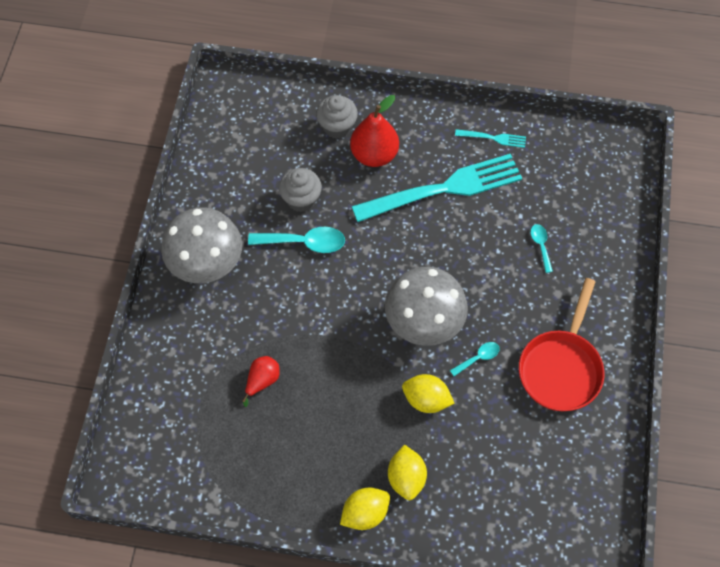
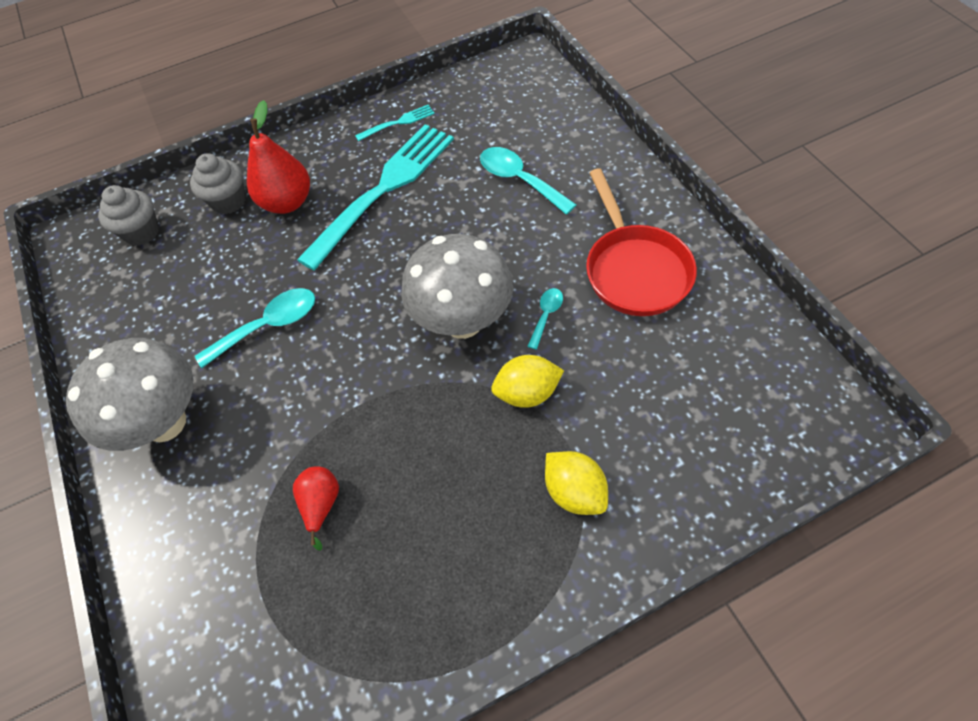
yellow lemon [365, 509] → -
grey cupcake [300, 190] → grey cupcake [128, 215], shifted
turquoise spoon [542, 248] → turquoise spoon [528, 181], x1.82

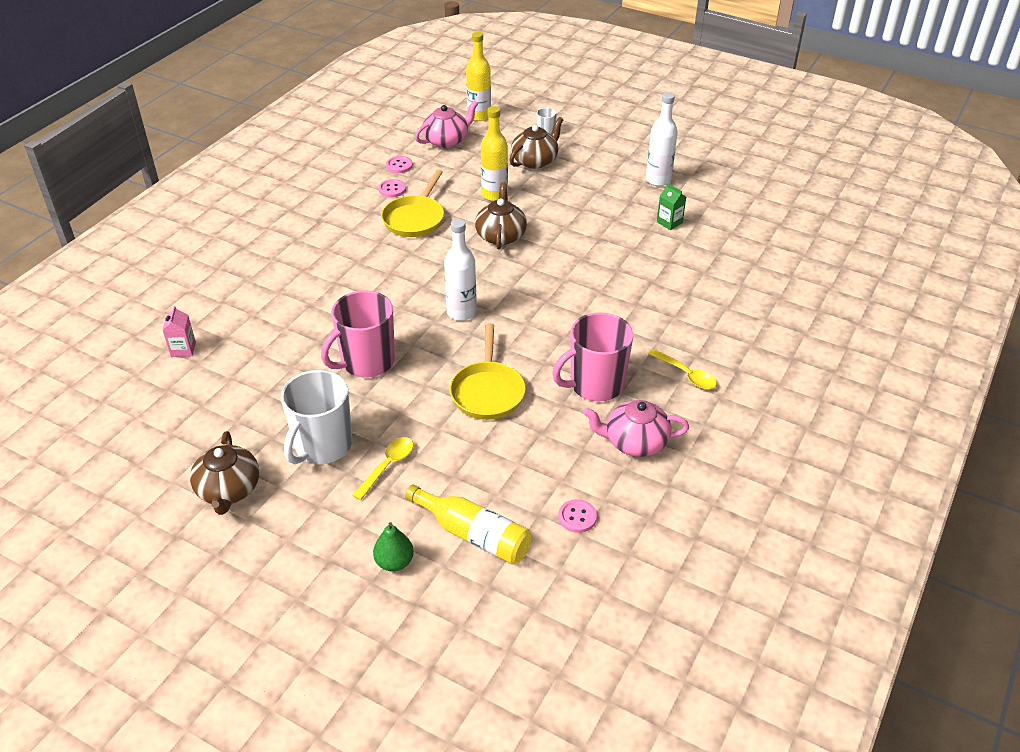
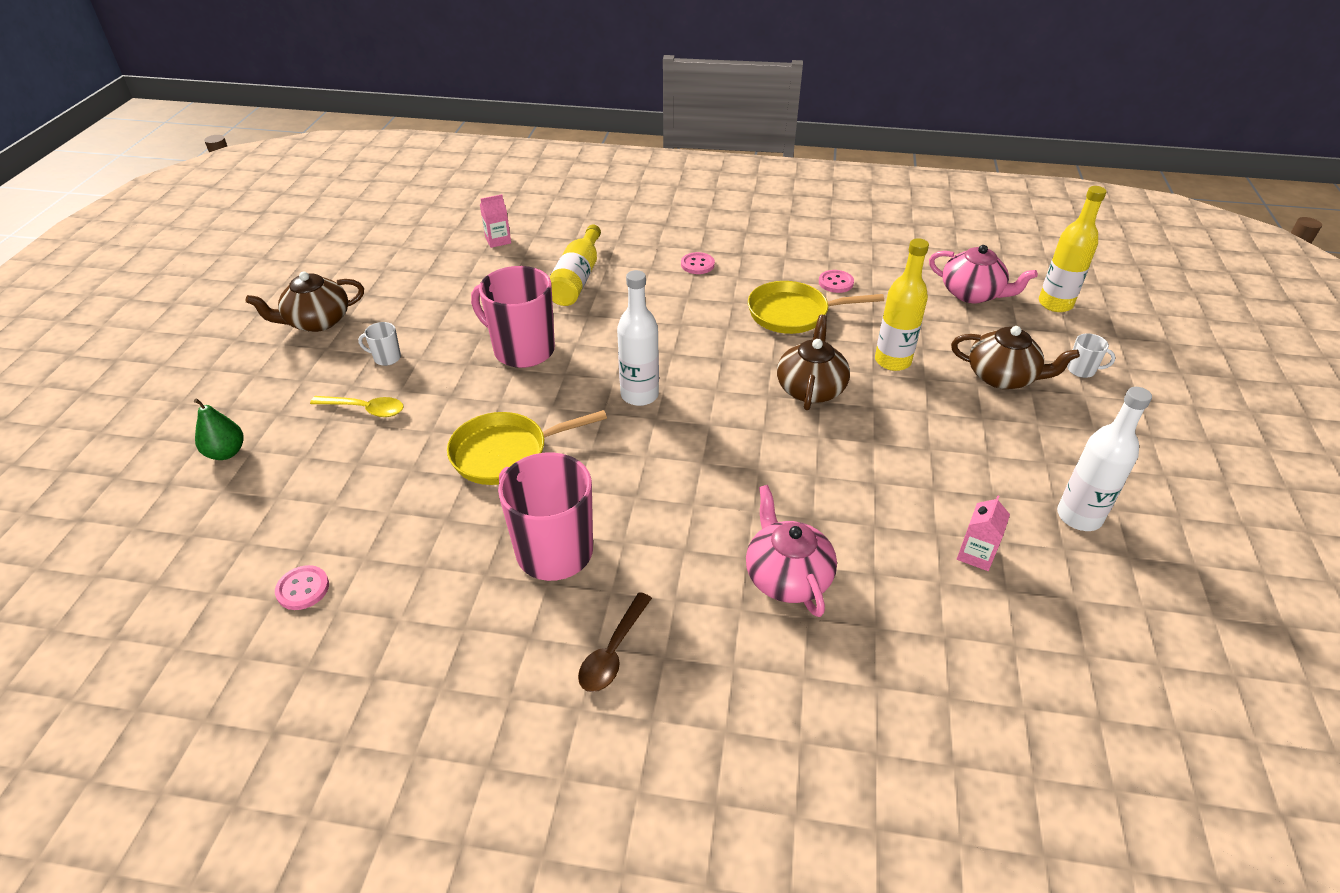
pink button [399, 164] → pink button [698, 263], shifted
yellow bottle [468, 524] → yellow bottle [575, 265], shifted
pink teapot [636, 428] → pink teapot [791, 551], shifted
yellow spoon [682, 369] → brown spoon [615, 642]
green carton [671, 206] → pink carton [983, 533]
brown teapot [501, 215] → brown teapot [813, 362], 60 degrees counterclockwise
white mug [316, 417] → white mug [379, 344], x0.43

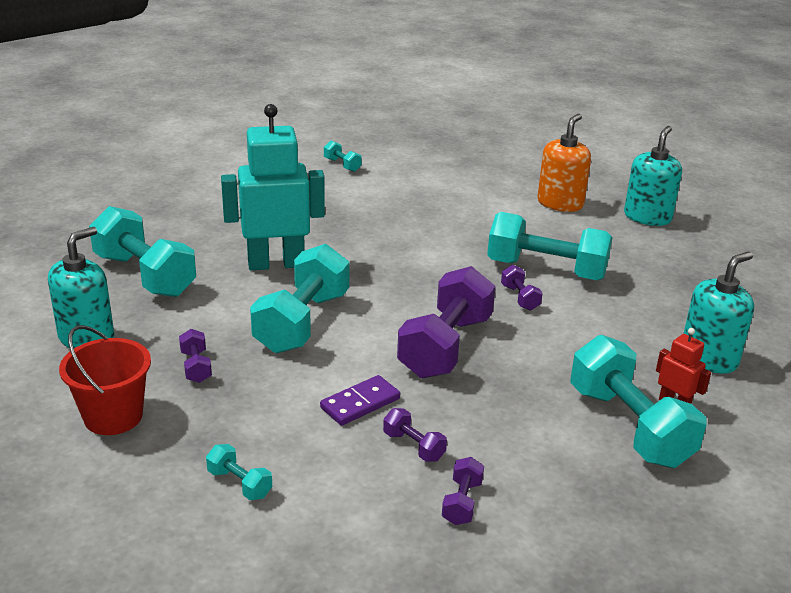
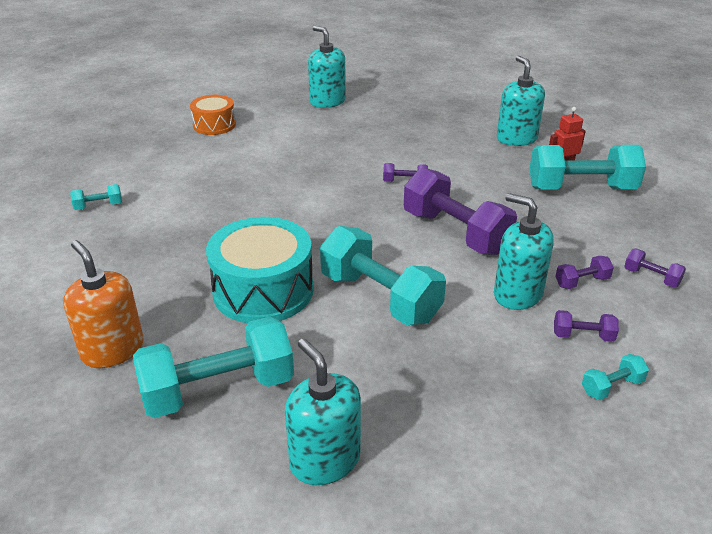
red bucket [105, 380] → -
turquoise dumbbell [549, 246] → -
- → orange drum [213, 115]
purple dumbbell [195, 356] → purple dumbbell [586, 326], shifted
orange soap dispenser [564, 163] → orange soap dispenser [103, 304], shifted
turquoise robot [273, 187] → turquoise drum [259, 270]
purple domino [360, 400] → turquoise soap dispenser [524, 251]

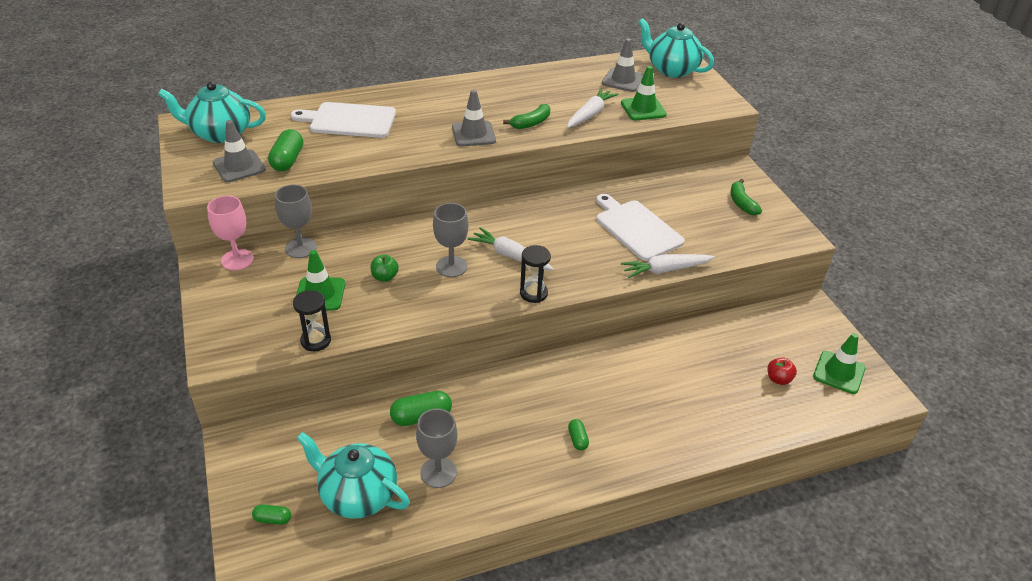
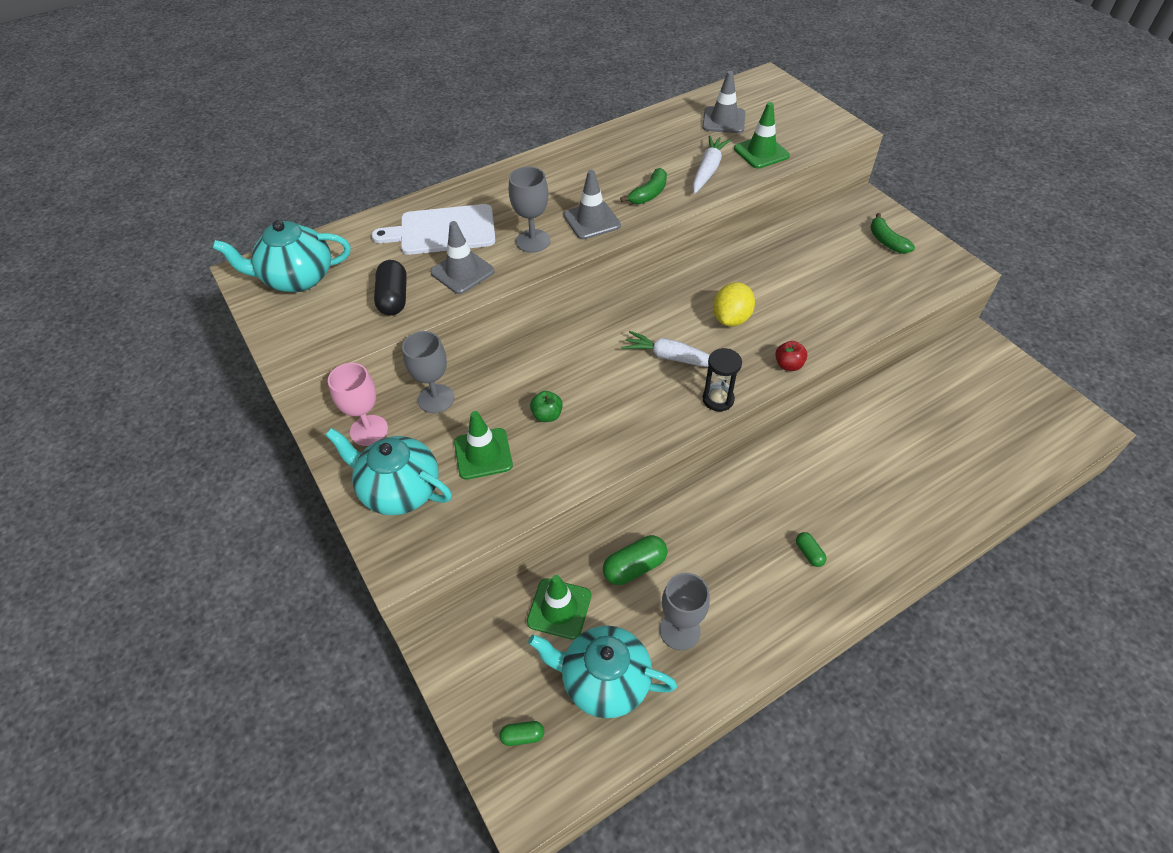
black hourglass [312, 320] → -
white cutting board [640, 227] → -
white carrot [668, 266] → -
- → yellow lemon [734, 304]
grey traffic cone [239, 151] → grey traffic cone [462, 257], shifted
grey goblet [451, 240] → grey goblet [529, 209], shifted
turquoise teapot [676, 48] → turquoise teapot [389, 471], shifted
red apple [782, 371] → red apple [791, 356], shifted
green traffic cone [839, 363] → green traffic cone [559, 607], shifted
green capsule [285, 150] → black capsule [390, 287]

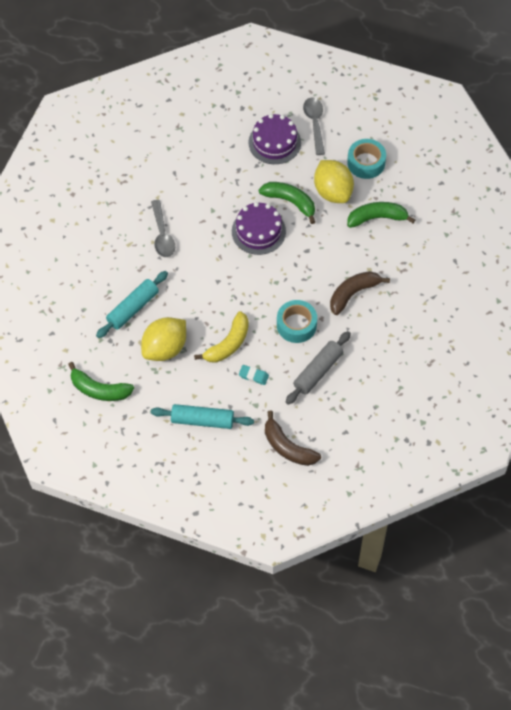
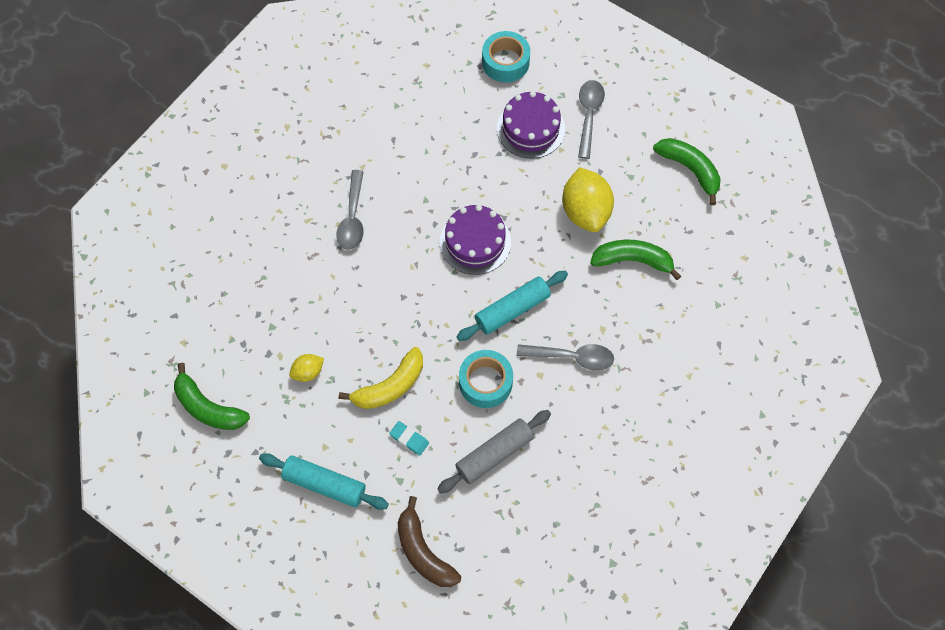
turquoise rolling pin [132, 304] → turquoise rolling pin [512, 306], shifted
green banana [287, 203] → green banana [686, 171], shifted
turquoise tape [366, 159] → turquoise tape [506, 56], shifted
brown banana [360, 293] → grey spoon [565, 357]
yellow lemon [163, 339] → yellow lemon [306, 368], x0.50

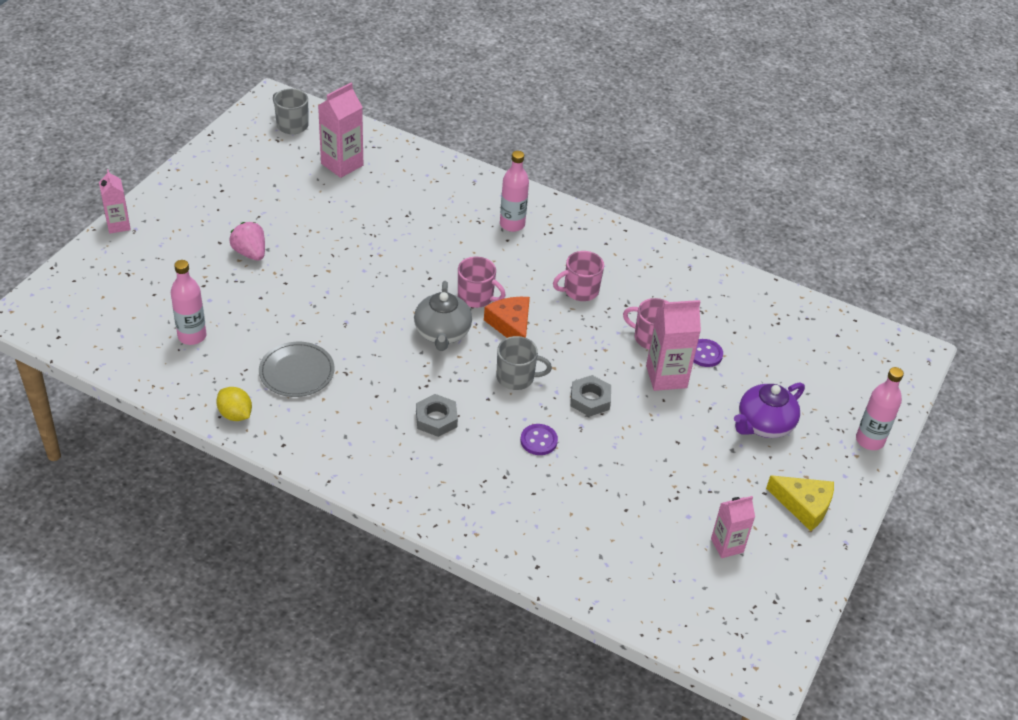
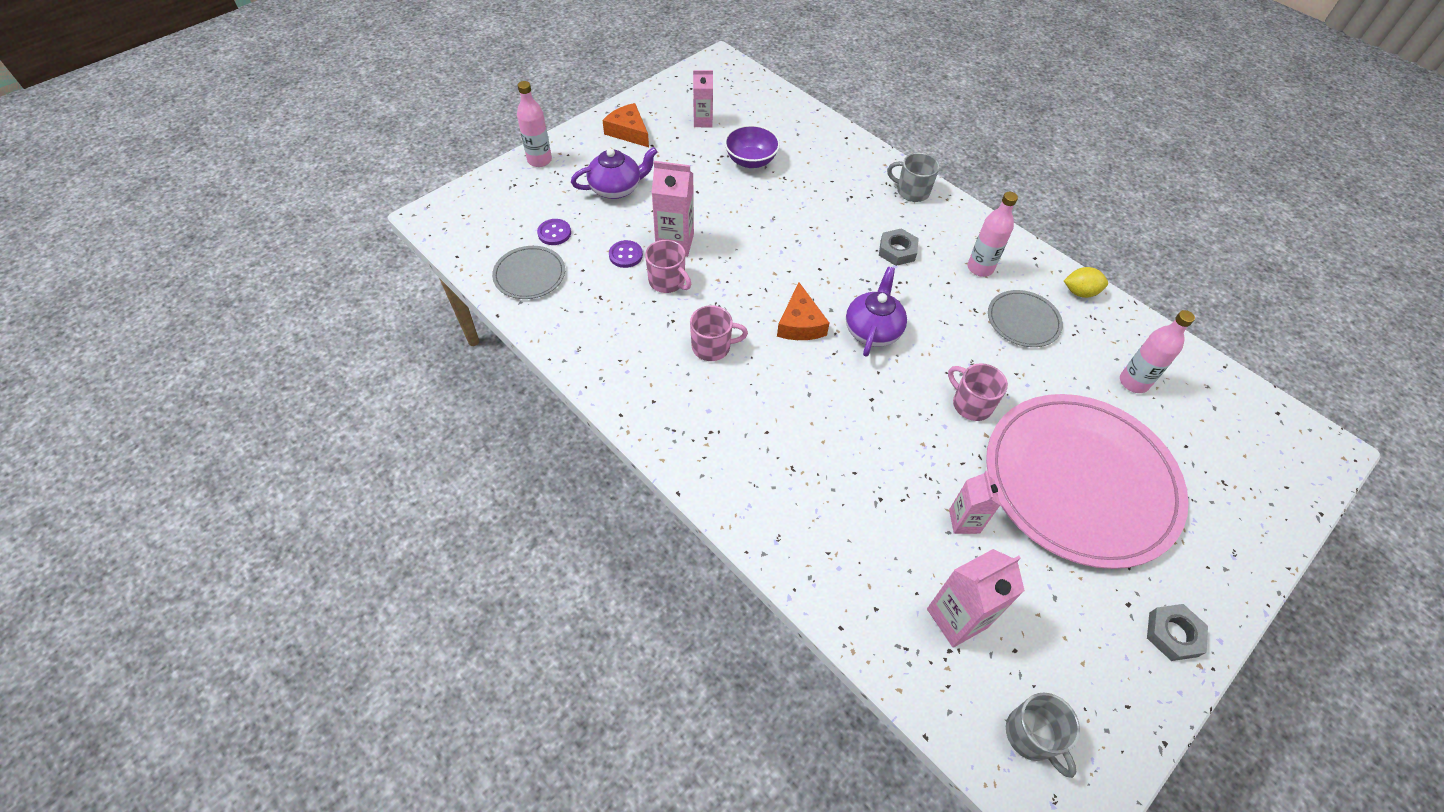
- → grey plate [528, 272]
- → purple bowl [752, 146]
pink carton [115, 201] → pink carton [975, 502], shifted
pink mug [482, 282] → pink mug [978, 392], shifted
grey mug [524, 363] → grey mug [913, 177], shifted
pink bottle [514, 191] → pink bottle [993, 234], shifted
purple button [539, 439] → purple button [554, 232], shifted
grey nut [591, 396] → grey nut [1177, 632], shifted
pink strawberry [247, 241] → pink plate [1087, 481]
grey teapot [443, 316] → purple teapot [876, 312]
yellow cheese [800, 503] → orange cheese [625, 125]
yellow lemon [234, 404] → yellow lemon [1086, 282], 60 degrees counterclockwise

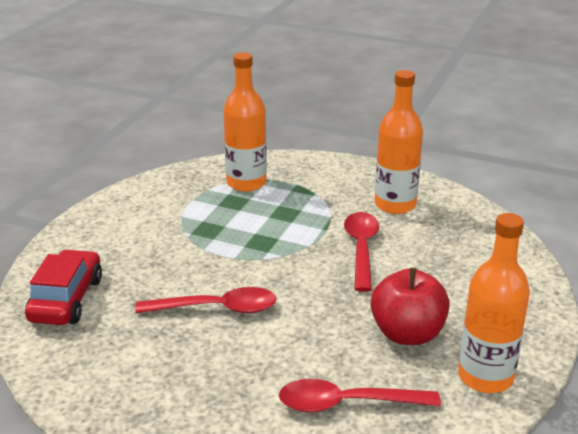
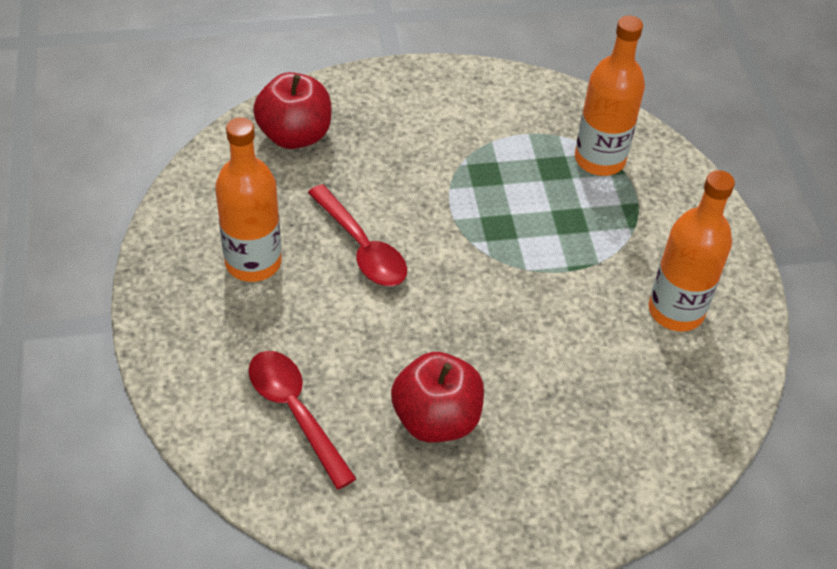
red spoon [361, 252] → -
orange bottle [494, 303] → orange bottle [248, 199], shifted
red car [63, 287] → red apple [292, 110]

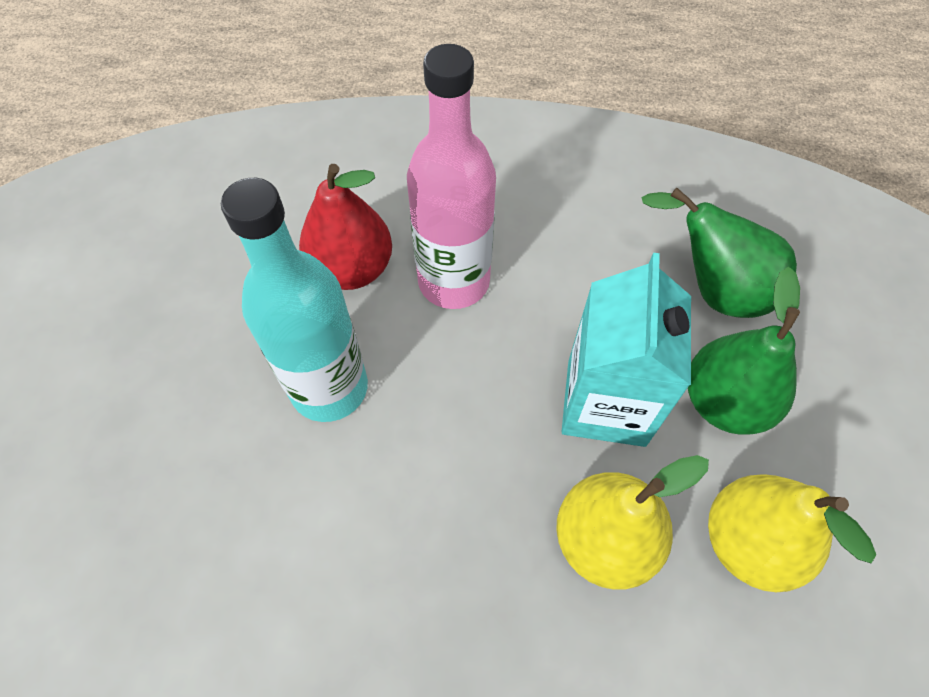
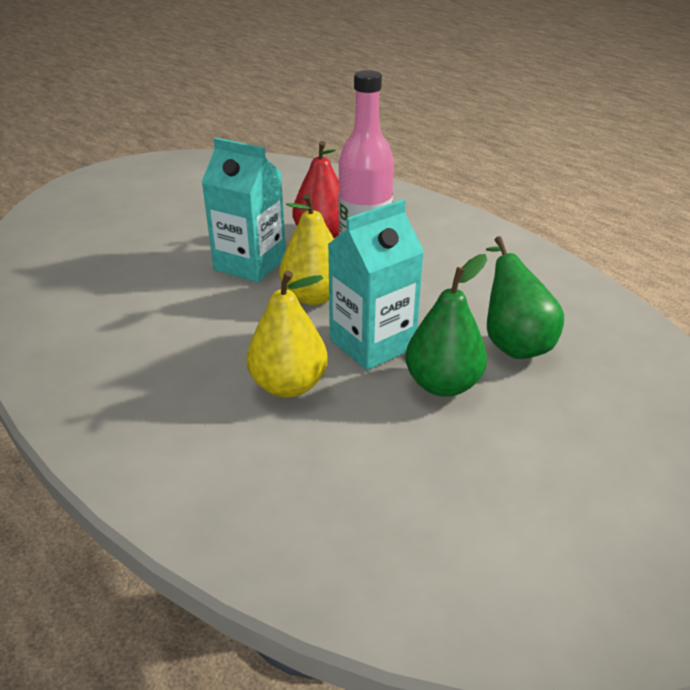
yellow pear [792, 533] → yellow pear [306, 249], shifted
turquoise bottle [294, 300] → turquoise carton [243, 209]

